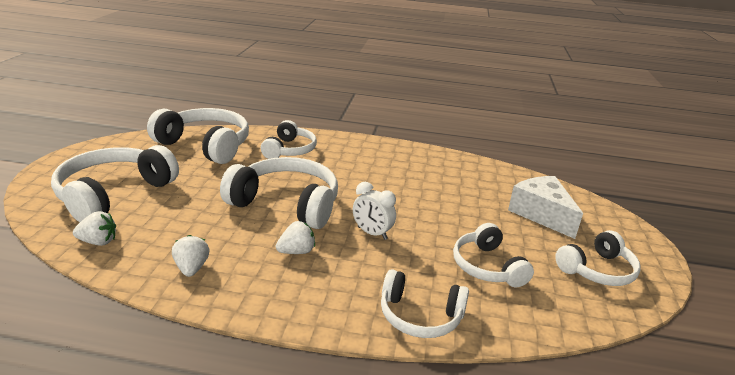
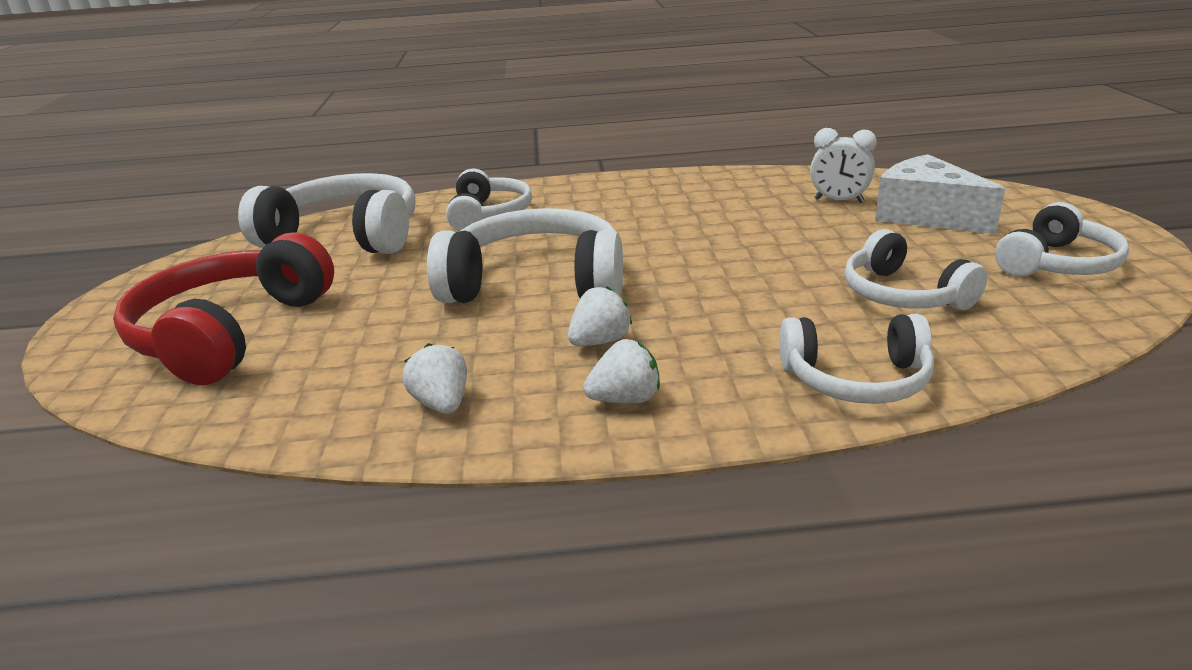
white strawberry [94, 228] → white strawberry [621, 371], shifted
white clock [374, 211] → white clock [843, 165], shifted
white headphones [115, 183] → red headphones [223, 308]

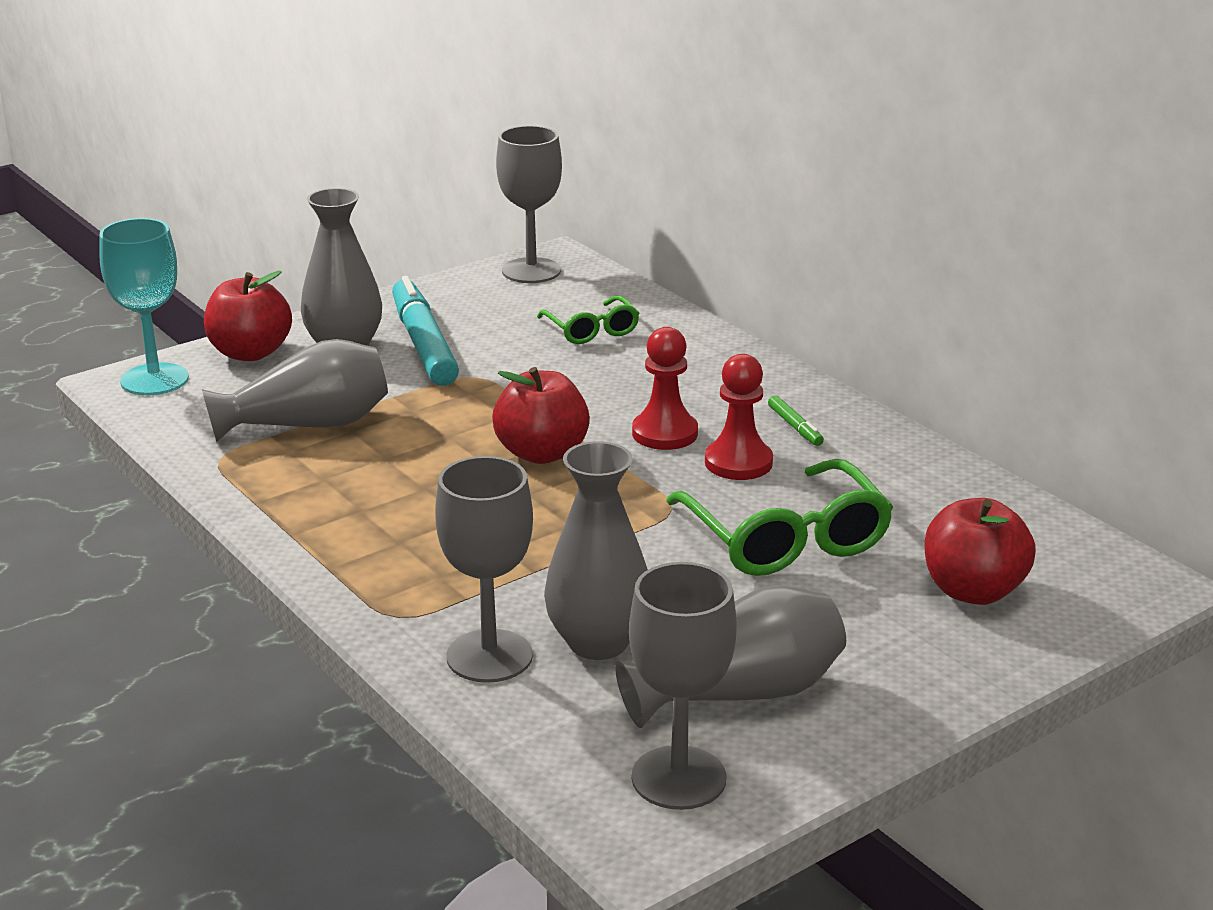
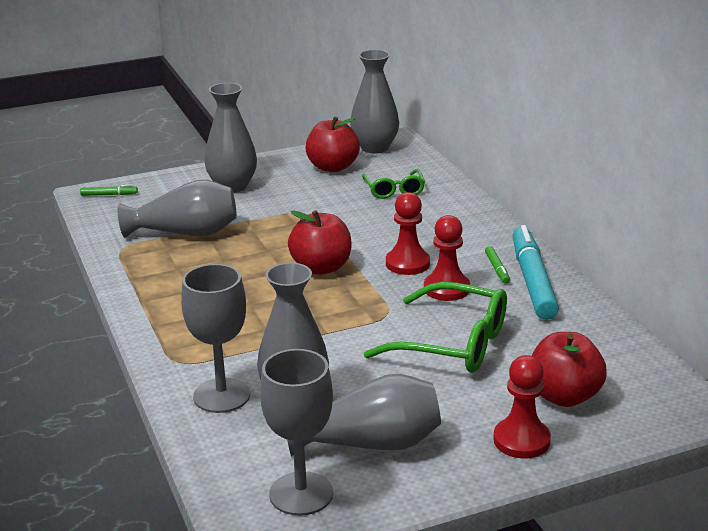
- → red pawn [522, 407]
red apple [248, 316] → red apple [333, 144], shifted
turquoise marker [425, 331] → turquoise marker [536, 272], shifted
turquoise goblet [144, 306] → green marker [109, 190]
grey goblet [529, 204] → grey vase [374, 101]
green glasses [779, 517] → green glasses [435, 327], 60 degrees counterclockwise

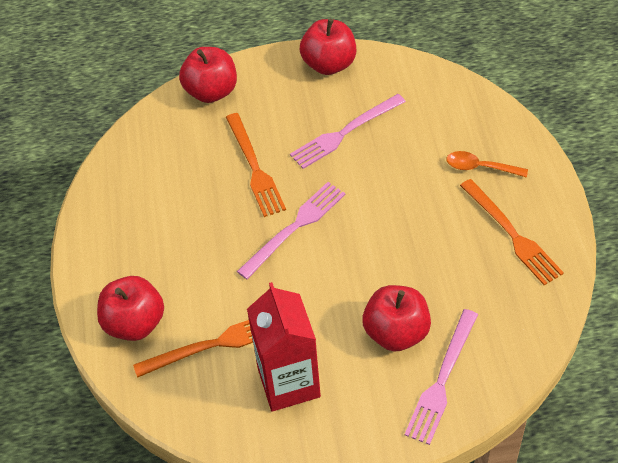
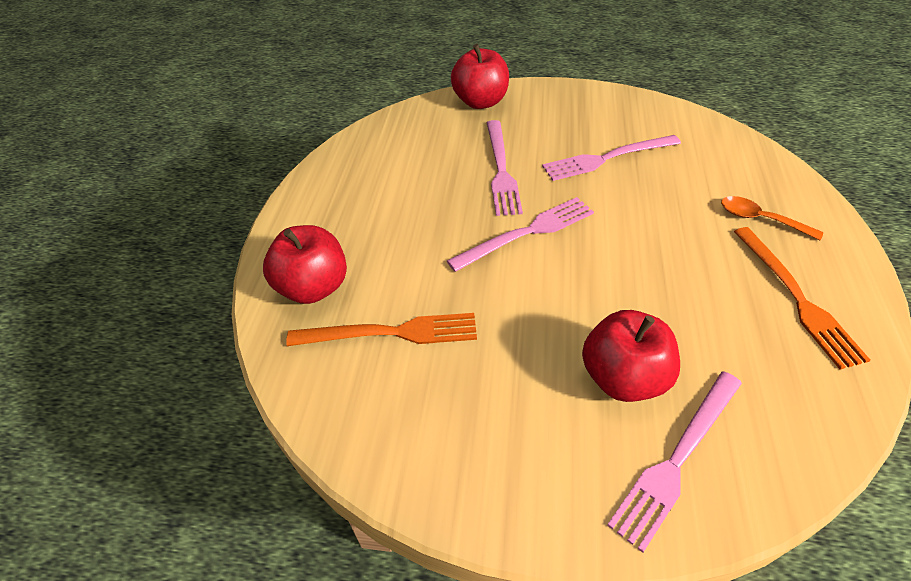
red carton [284, 347] → -
red apple [328, 47] → -
orange fork [256, 165] → pink fork [505, 168]

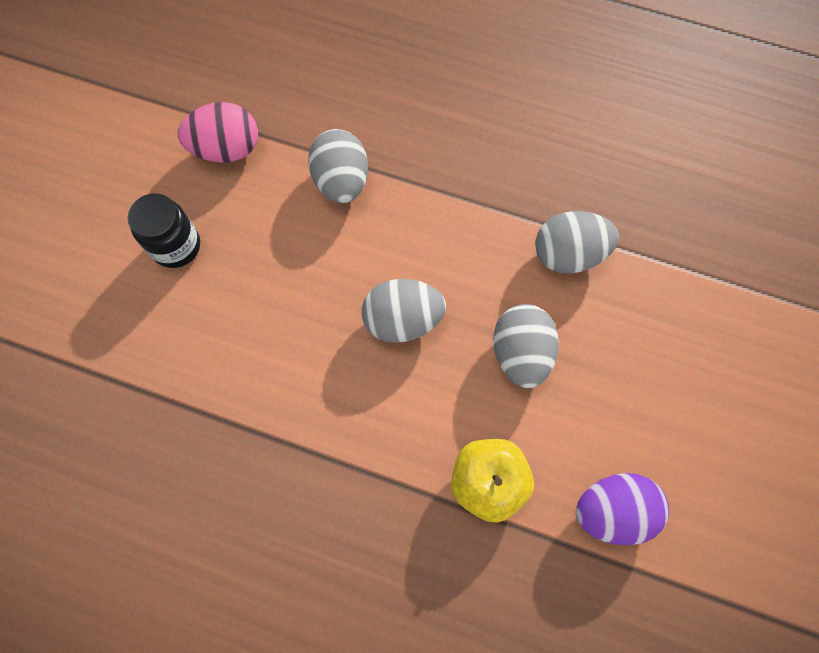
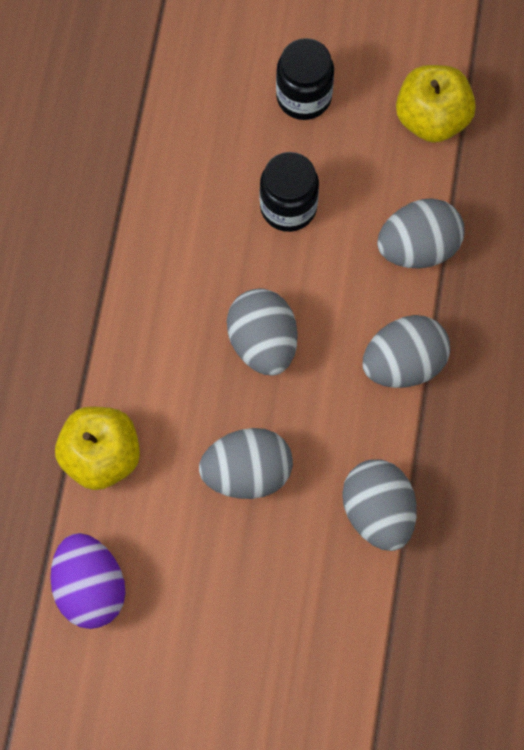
- → black jar [289, 192]
- → grey egg [406, 351]
pink egg [218, 132] → yellow apple [436, 104]

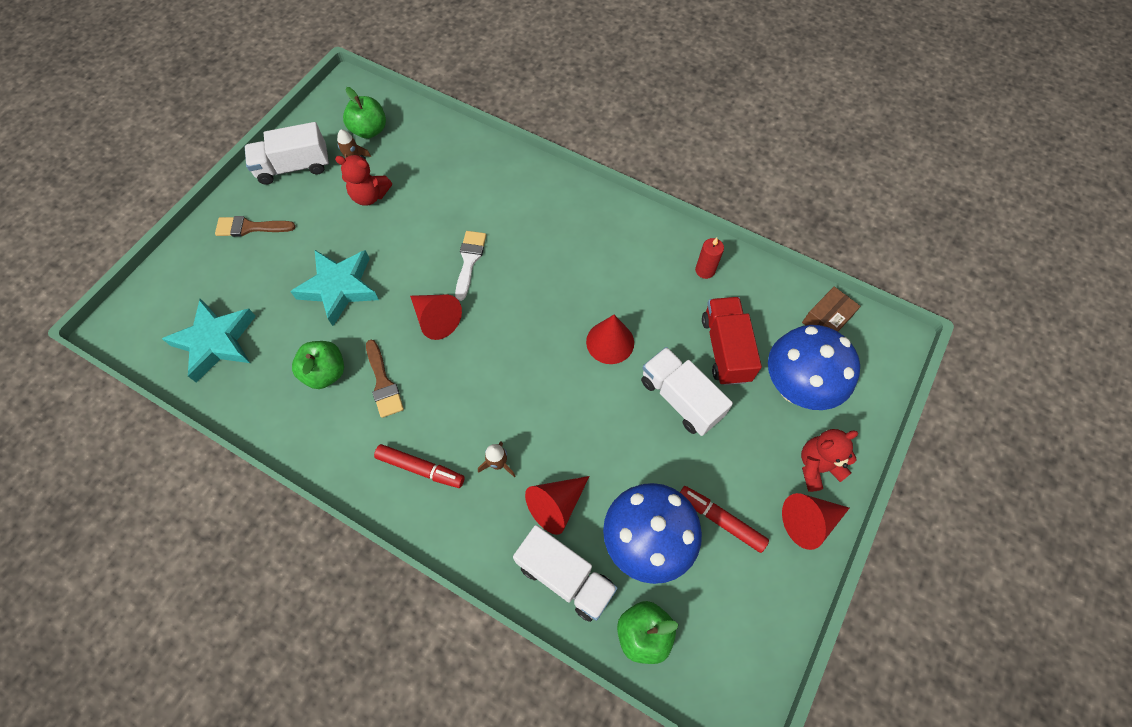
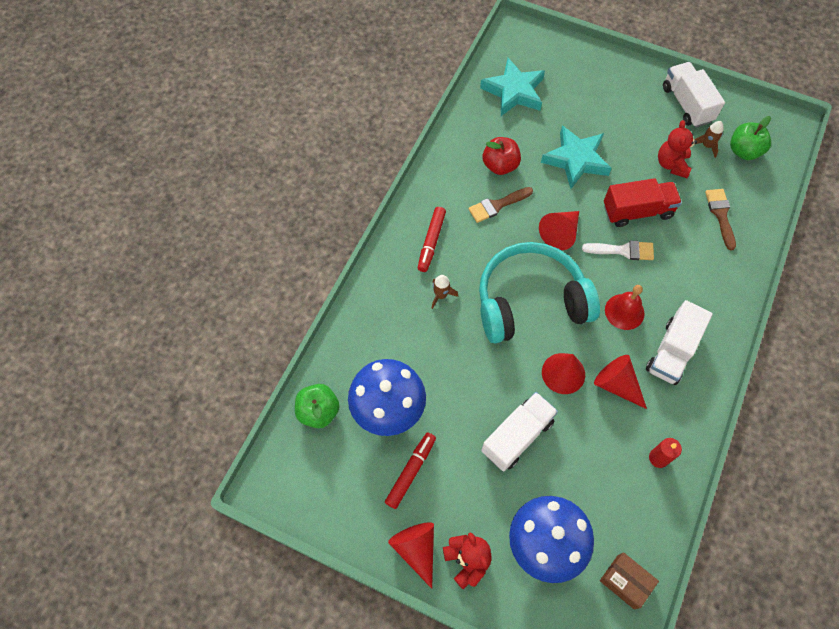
- → turquoise headphones [539, 292]
- → red bell [625, 307]
brown brush [255, 226] → brown brush [720, 220], shifted
white truck [565, 573] → white truck [679, 342], shifted
red cone [557, 505] → red cone [620, 382], shifted
red truck [732, 341] → red truck [643, 202], shifted
green apple [318, 365] → red apple [501, 156]

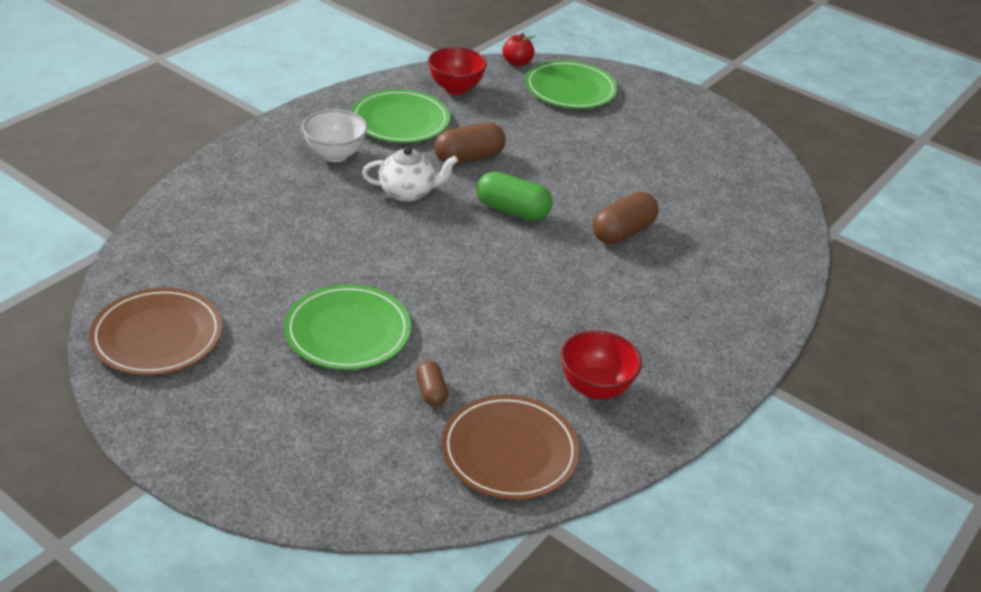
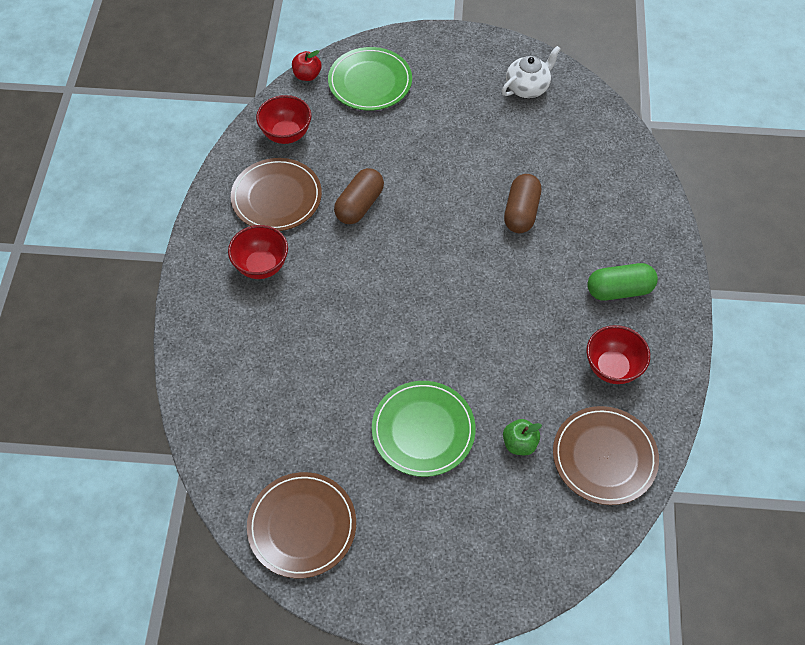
white teapot [410, 174] → white teapot [531, 72], shifted
green capsule [515, 196] → green capsule [622, 282], shifted
brown capsule [432, 383] → green apple [522, 437]
white bowl [335, 135] → red bowl [258, 252]
green plate [400, 116] → brown plate [276, 194]

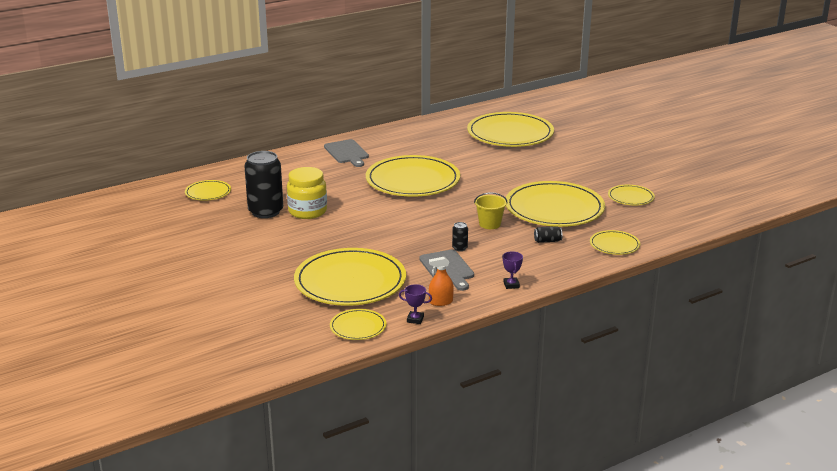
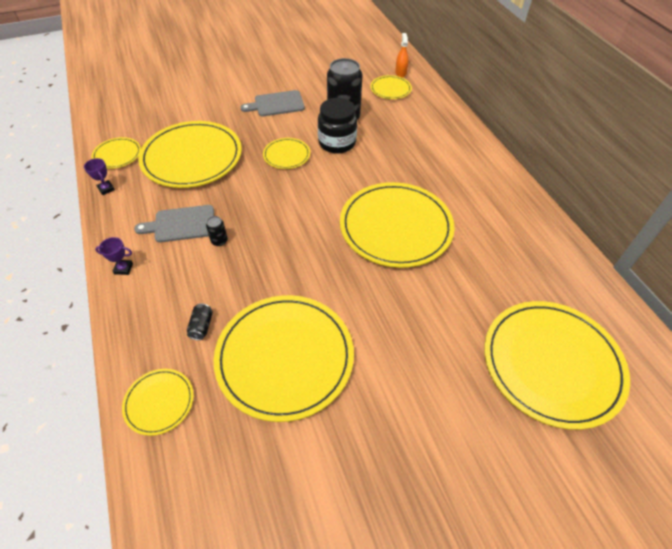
yellow bucket [491, 210] → -
grey cutting board [346, 153] → grey cutting board [272, 103], shifted
orange spray bottle [441, 281] → orange spray bottle [402, 55], shifted
yellow plate [631, 195] → yellow plate [286, 153], shifted
yellow jar [307, 193] → black jar [337, 126]
purple trophy [415, 304] → purple trophy [99, 176], 60 degrees counterclockwise

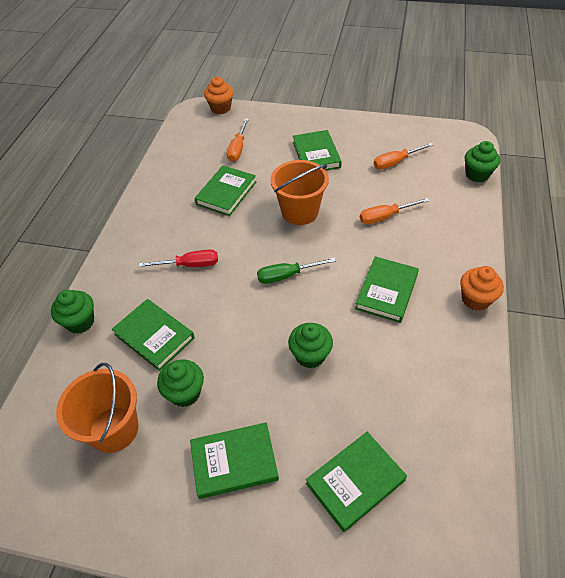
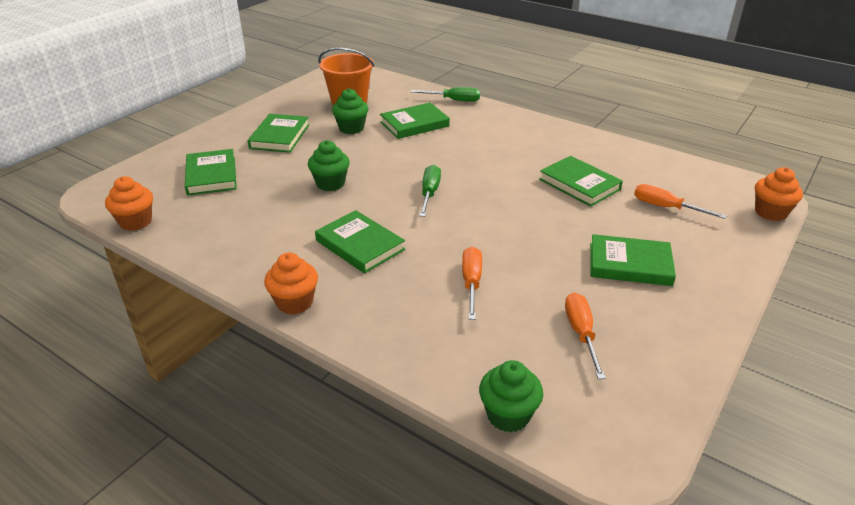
red screwdriver [178, 258] → -
orange bucket [300, 192] → -
- → orange cupcake [129, 203]
green cupcake [72, 312] → green screwdriver [445, 94]

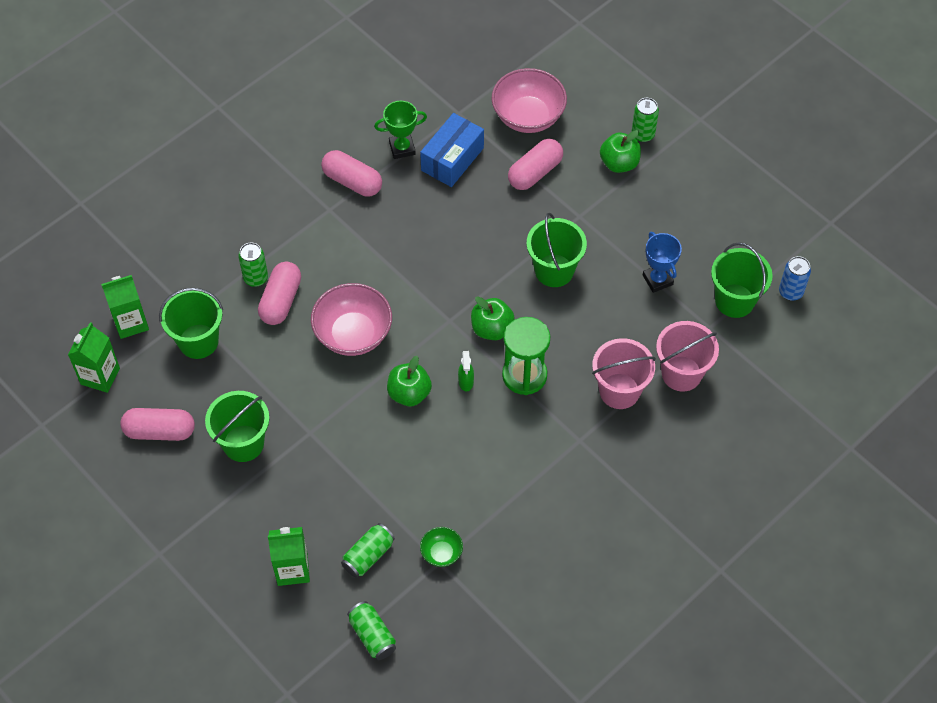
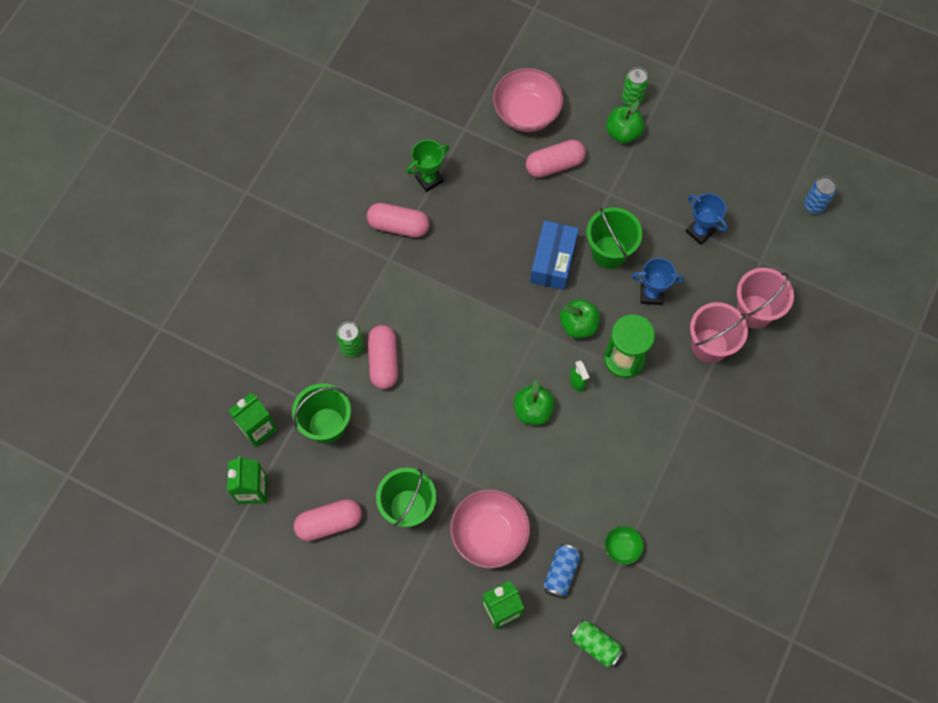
green bucket [742, 280] → -
- → blue trophy [657, 281]
pink bowl [351, 319] → pink bowl [490, 528], shifted
blue box [452, 150] → blue box [554, 255], shifted
green can [368, 550] → blue can [562, 571]
pink capsule [535, 164] → pink capsule [556, 159], 45 degrees clockwise

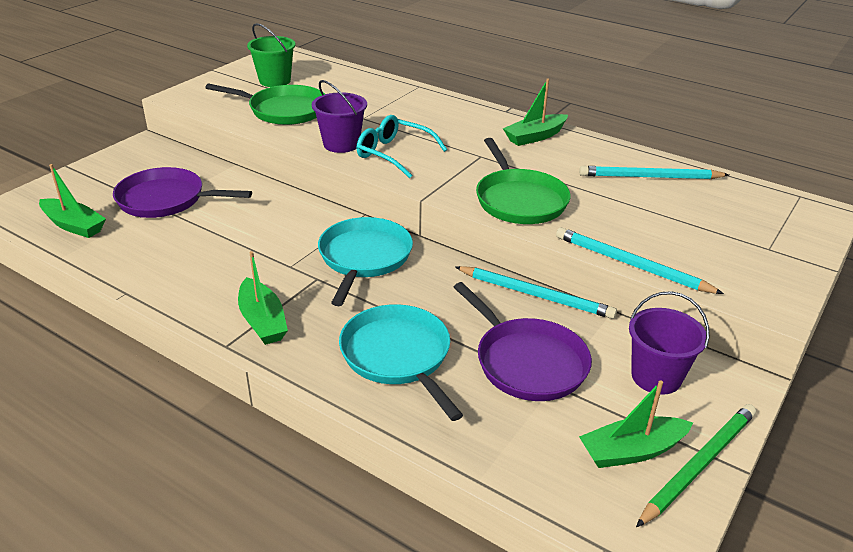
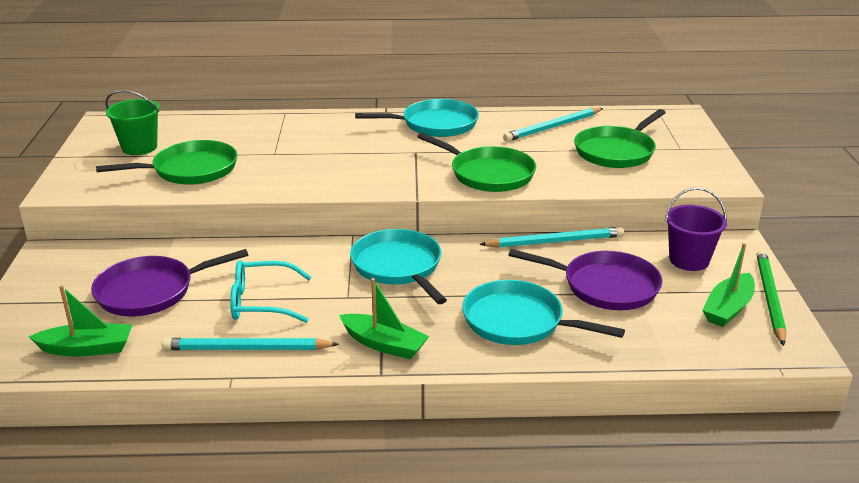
purple bucket [339, 116] → -
- → green pan [620, 138]
turquoise glasses [401, 146] → turquoise glasses [270, 291], shifted
turquoise pencil [640, 260] → turquoise pencil [250, 344], shifted
green boat [535, 112] → turquoise pan [417, 118]

